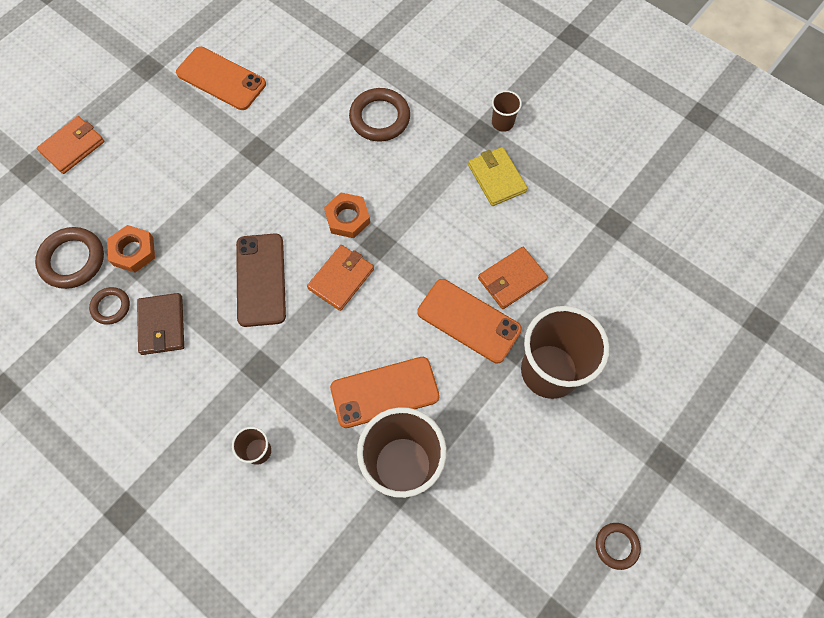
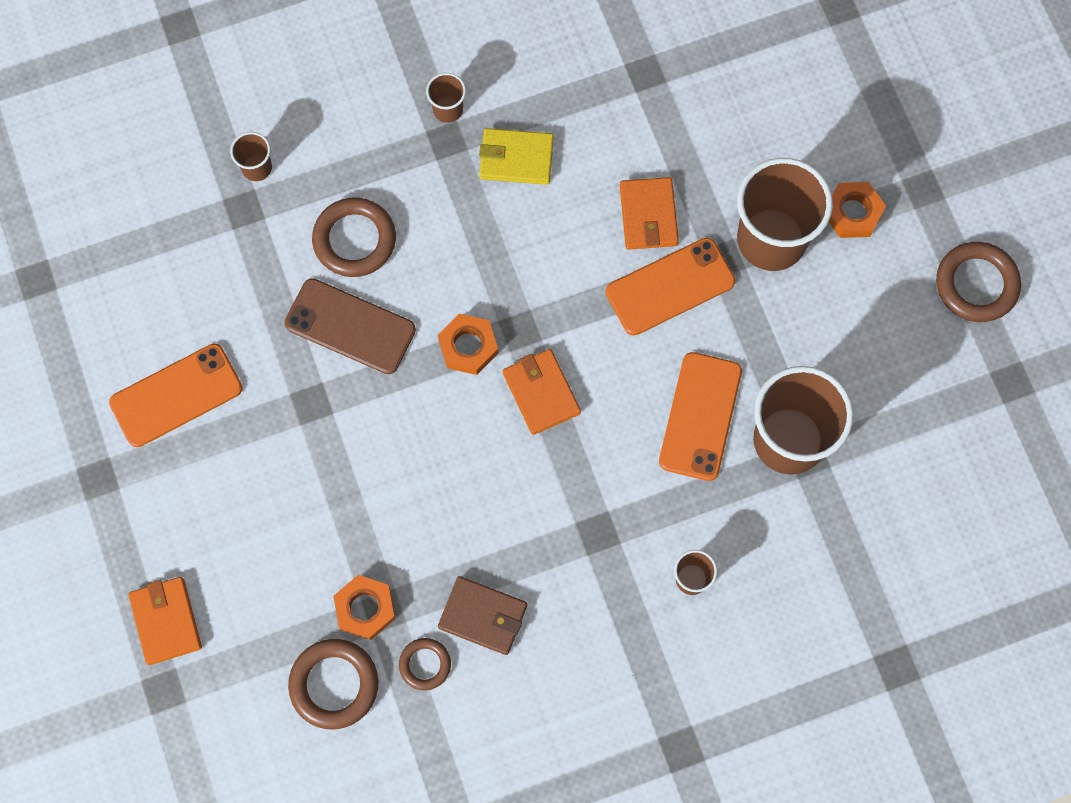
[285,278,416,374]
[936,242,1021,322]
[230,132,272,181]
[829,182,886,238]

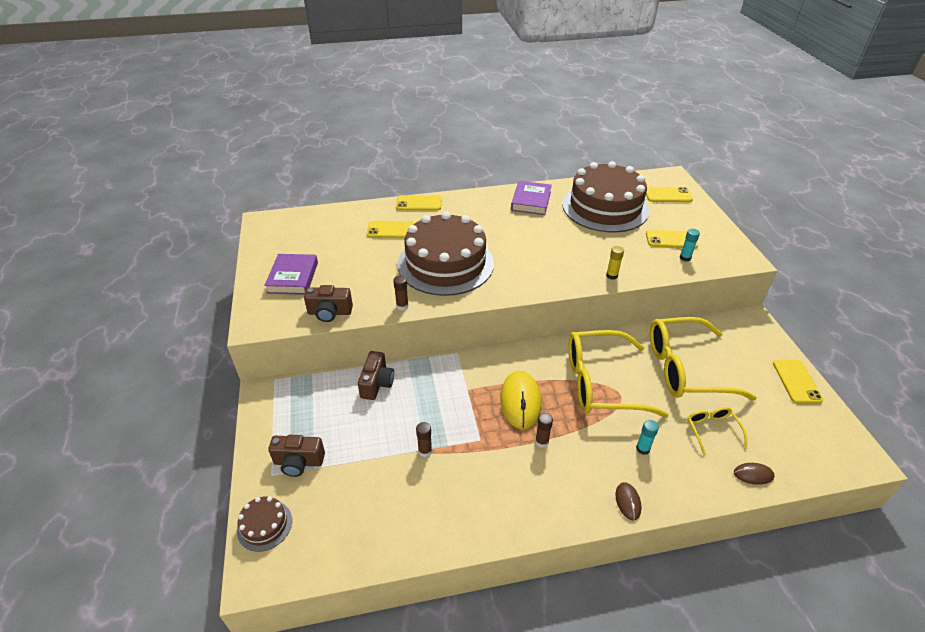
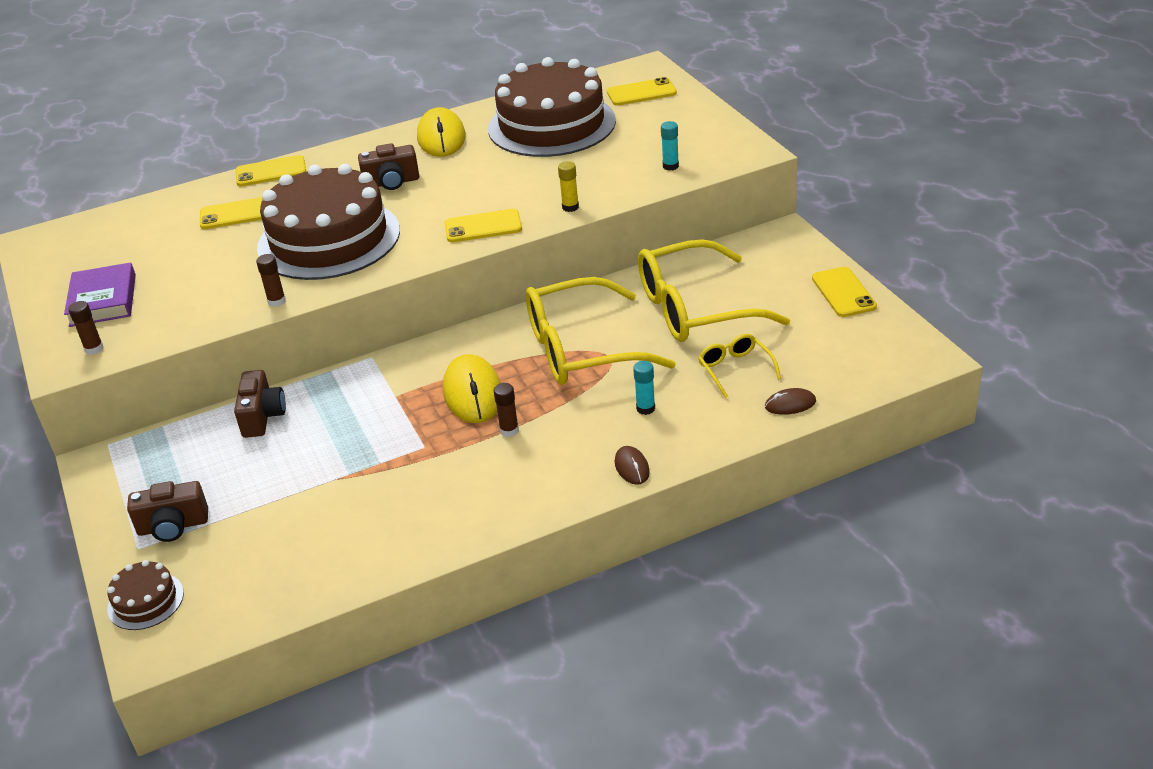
[417,107,466,157]
[445,209,522,242]
[358,143,419,190]
[68,301,104,355]

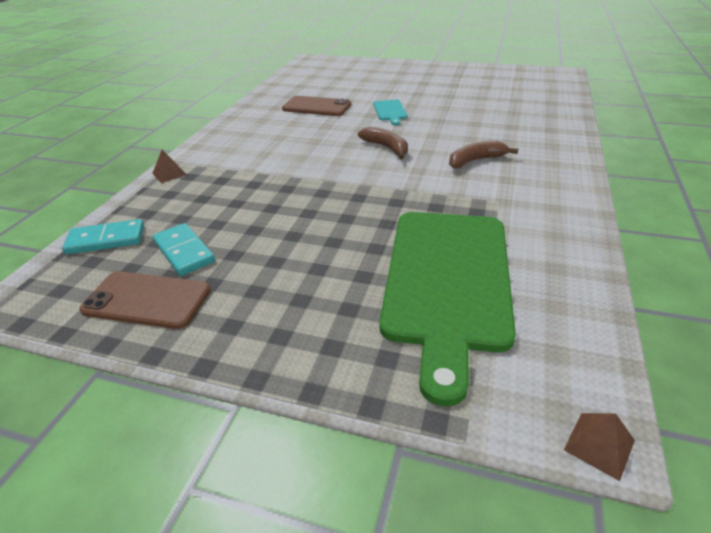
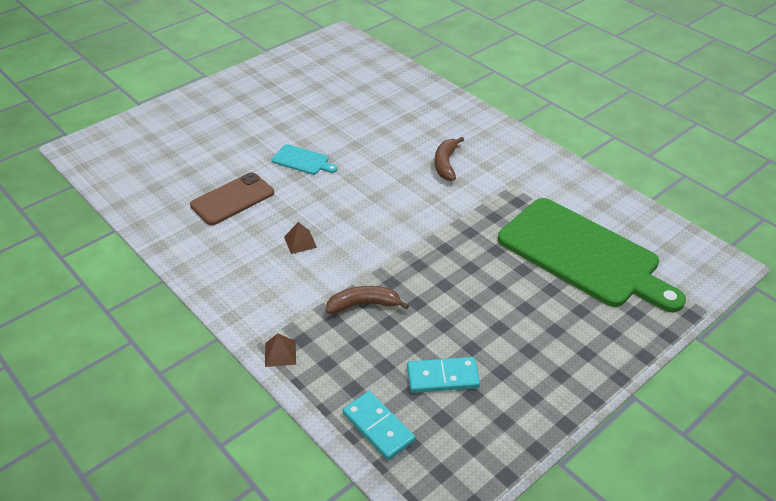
[326,286,409,314]
[342,391,415,460]
[79,271,211,329] (first image)
[284,222,317,254]

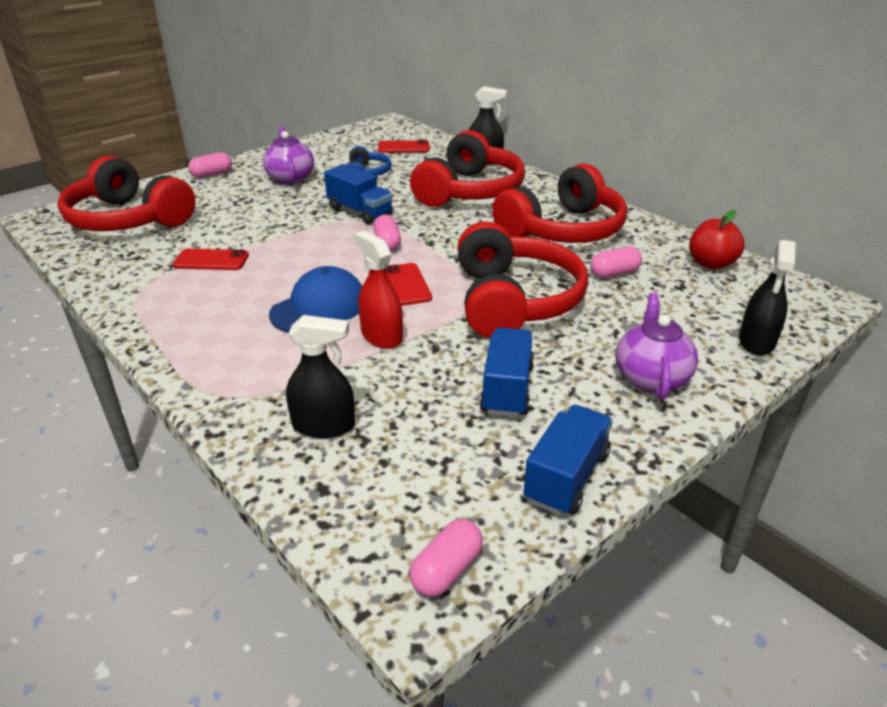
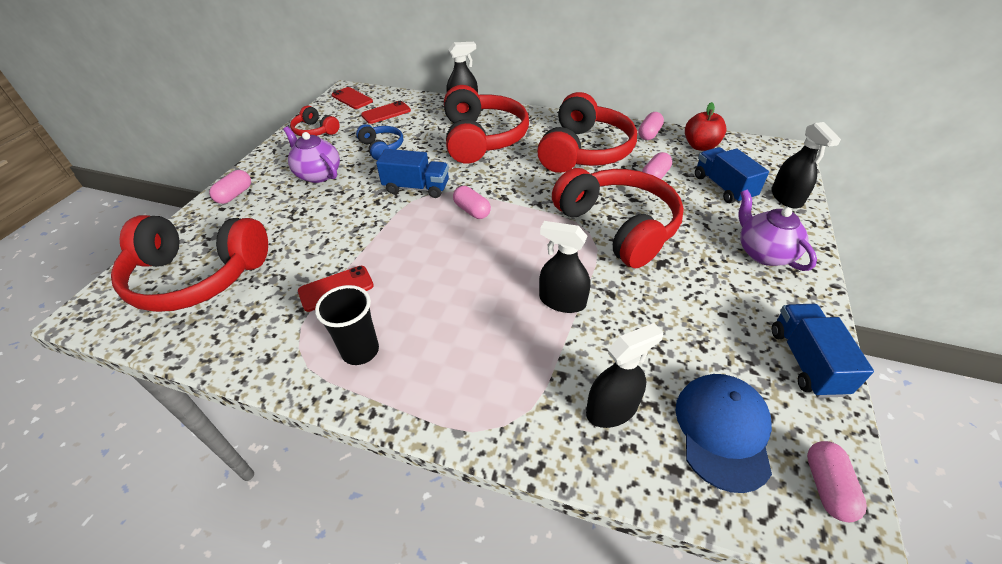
[539,221,590,313]
[332,87,373,109]
[675,374,772,493]
[695,147,769,204]
[290,106,340,136]
[638,112,664,140]
[315,285,379,365]

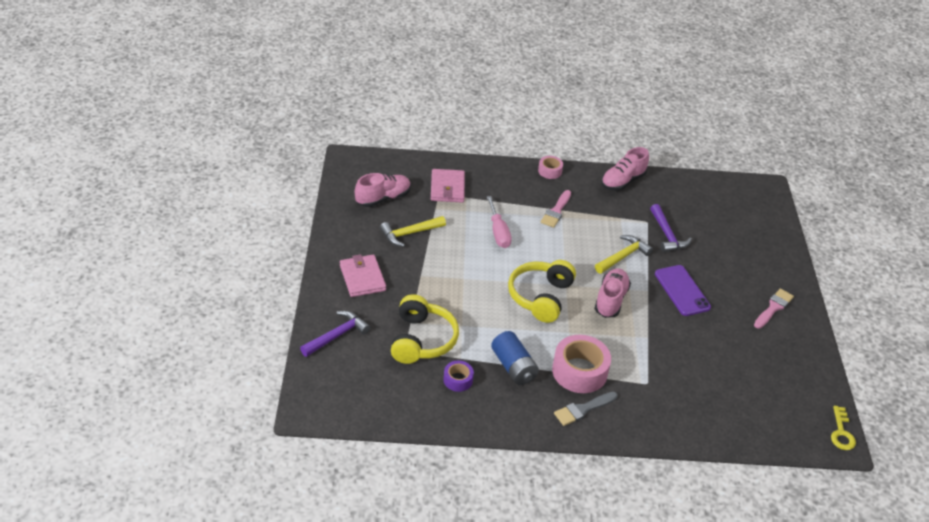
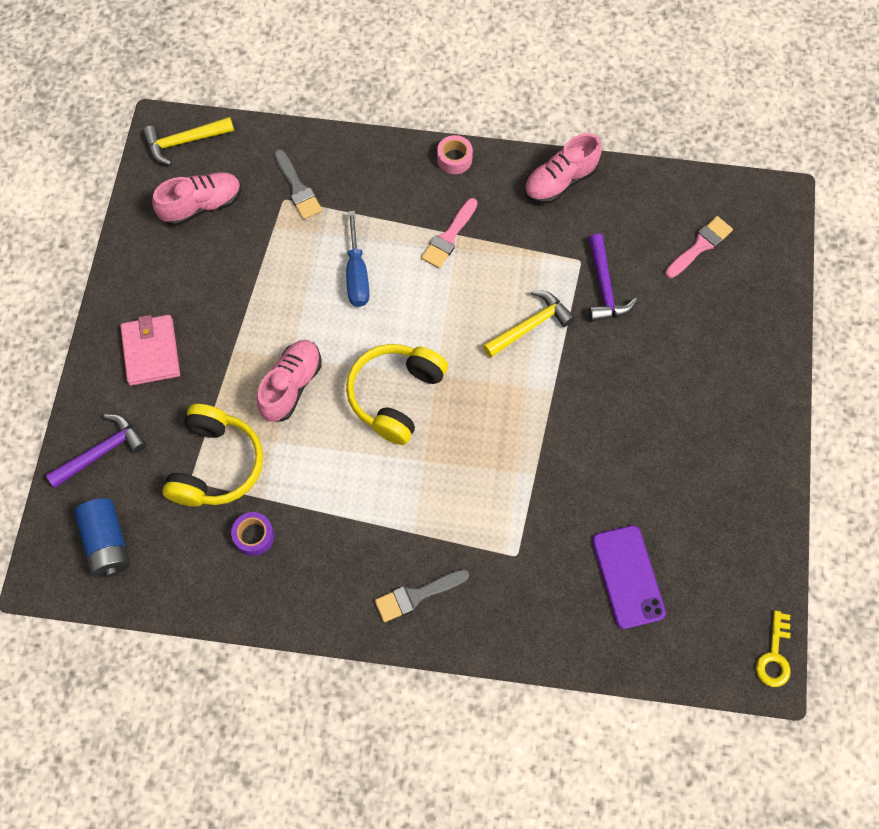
[274,150,322,219]
[346,211,369,307]
[143,117,234,166]
[592,525,666,629]
[257,340,321,422]
[665,216,733,278]
[74,498,130,578]
[552,335,611,393] (first image)

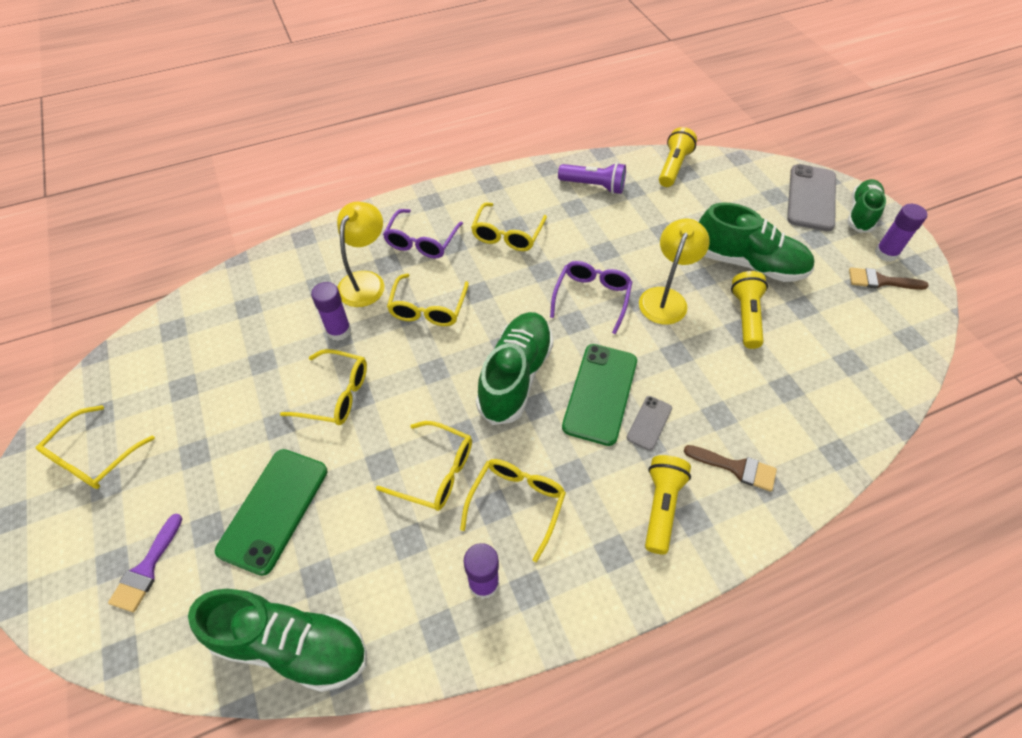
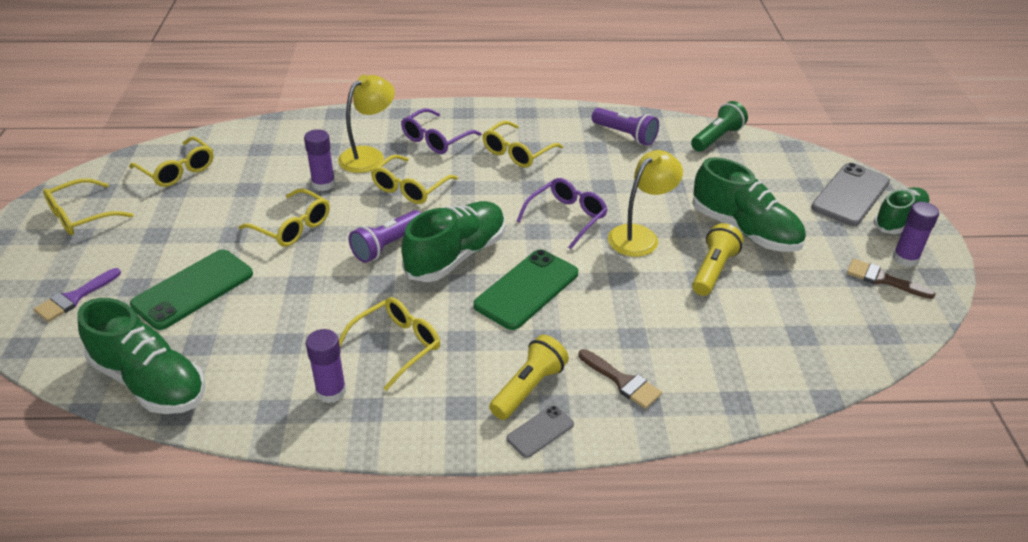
[691,101,748,152]
[506,405,574,458]
[129,137,214,187]
[349,210,421,263]

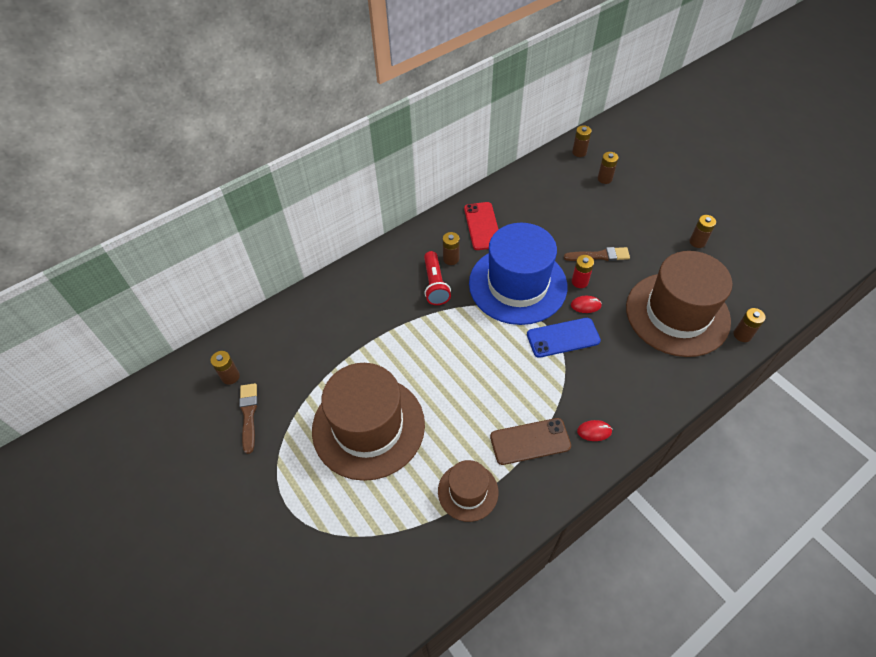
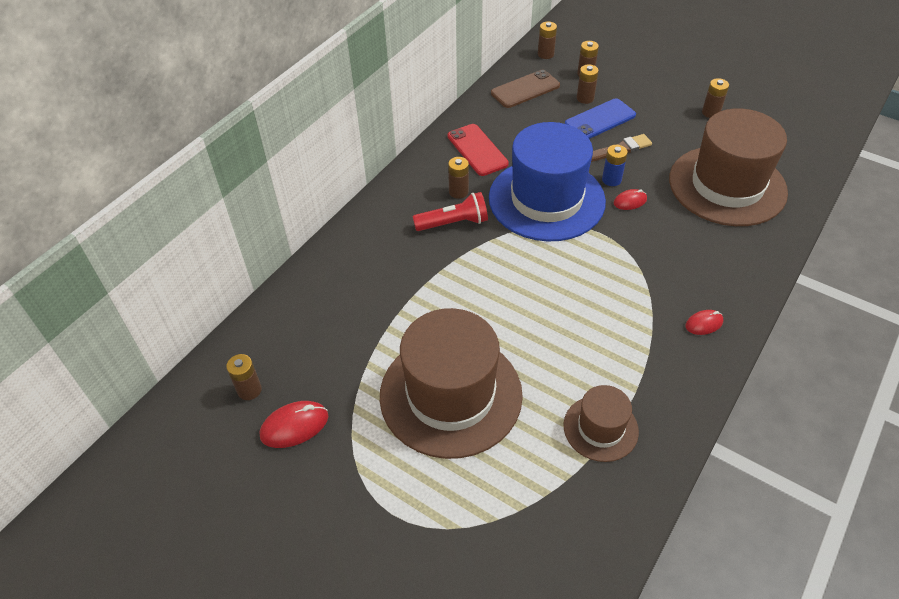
[413,192,488,231]
[602,145,628,186]
[577,64,599,104]
[565,98,636,139]
[260,401,328,448]
[491,70,560,108]

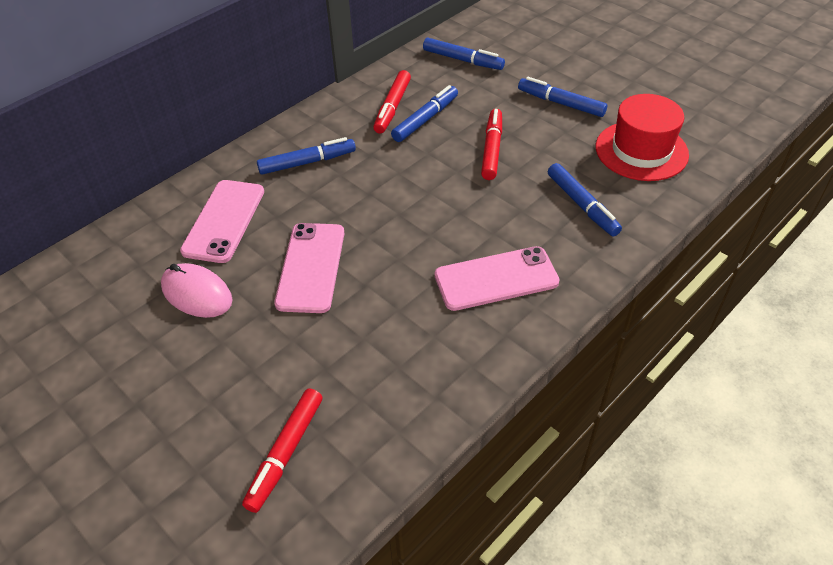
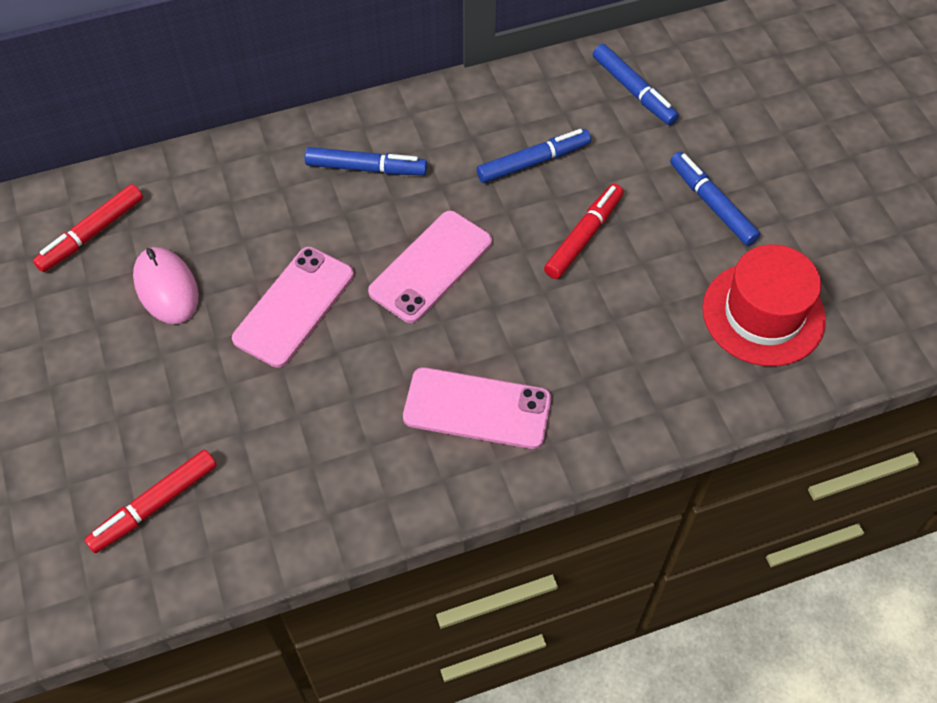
[33,184,143,272]
[548,163,622,236] (first image)
[368,211,492,323]

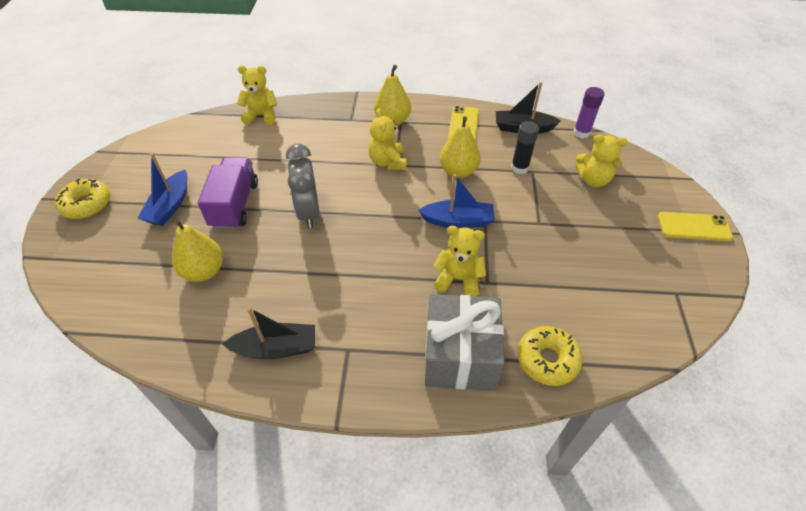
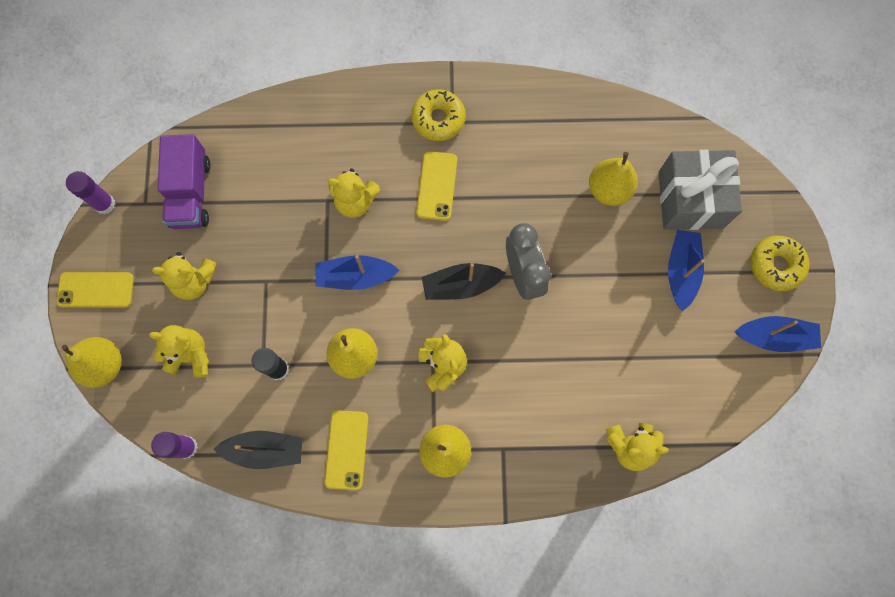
[158,134,211,229]
[658,150,742,230]
[422,263,506,300]
[411,89,466,141]
[416,151,457,221]
[66,171,115,214]
[152,252,217,300]
[735,316,821,352]
[61,337,122,388]

